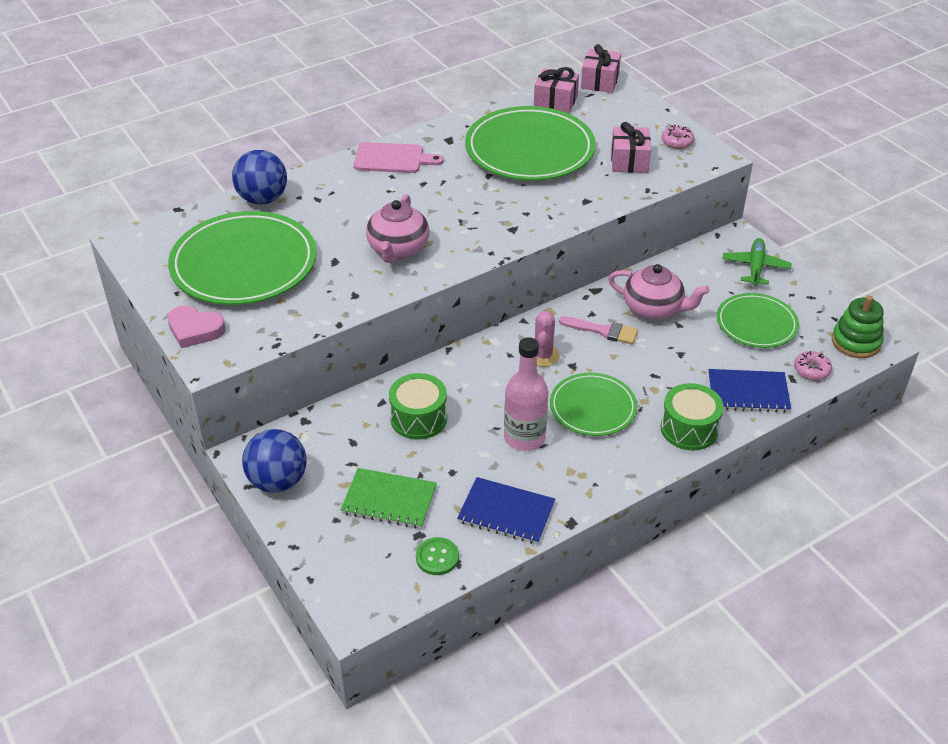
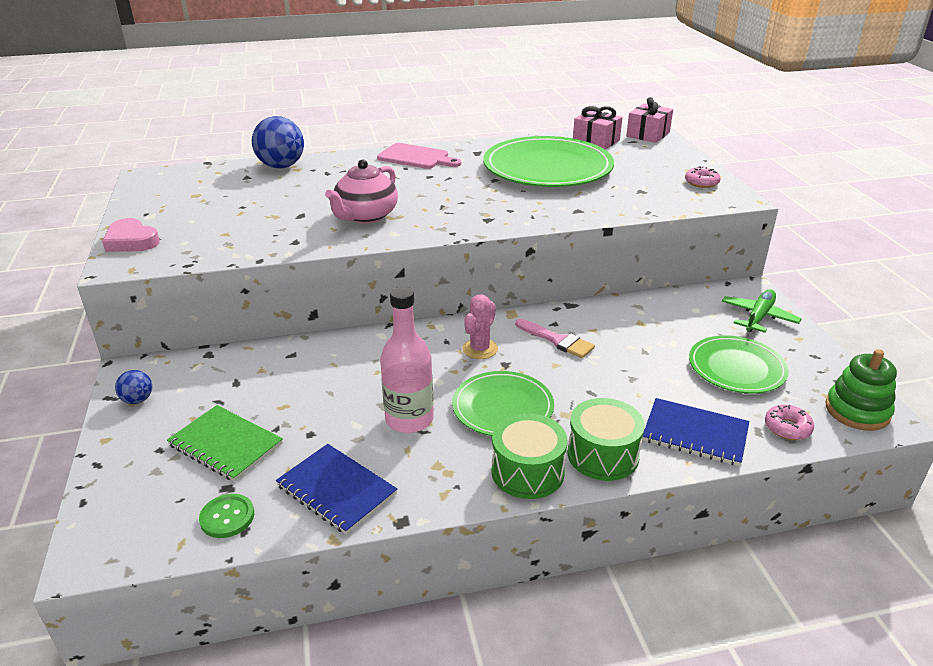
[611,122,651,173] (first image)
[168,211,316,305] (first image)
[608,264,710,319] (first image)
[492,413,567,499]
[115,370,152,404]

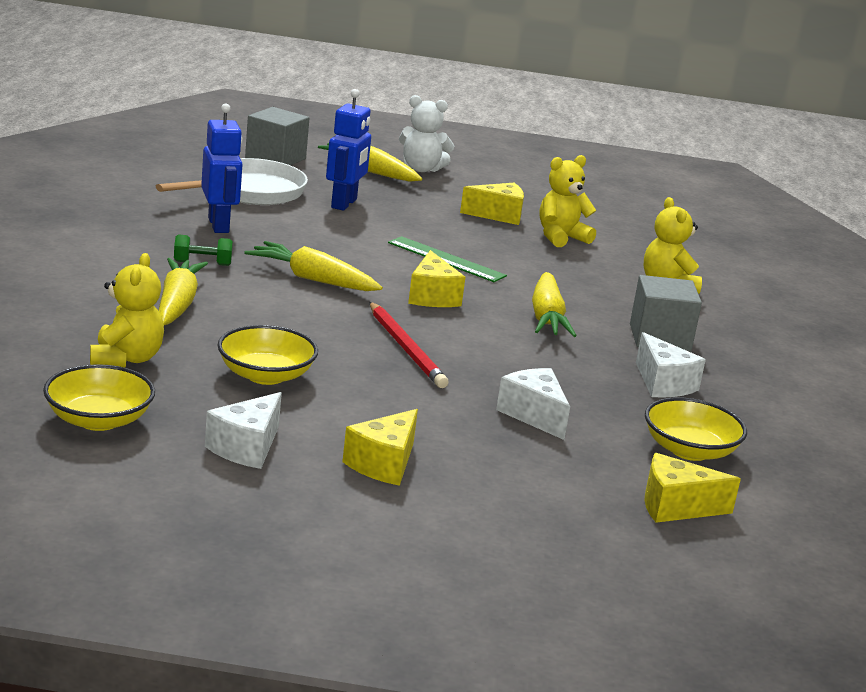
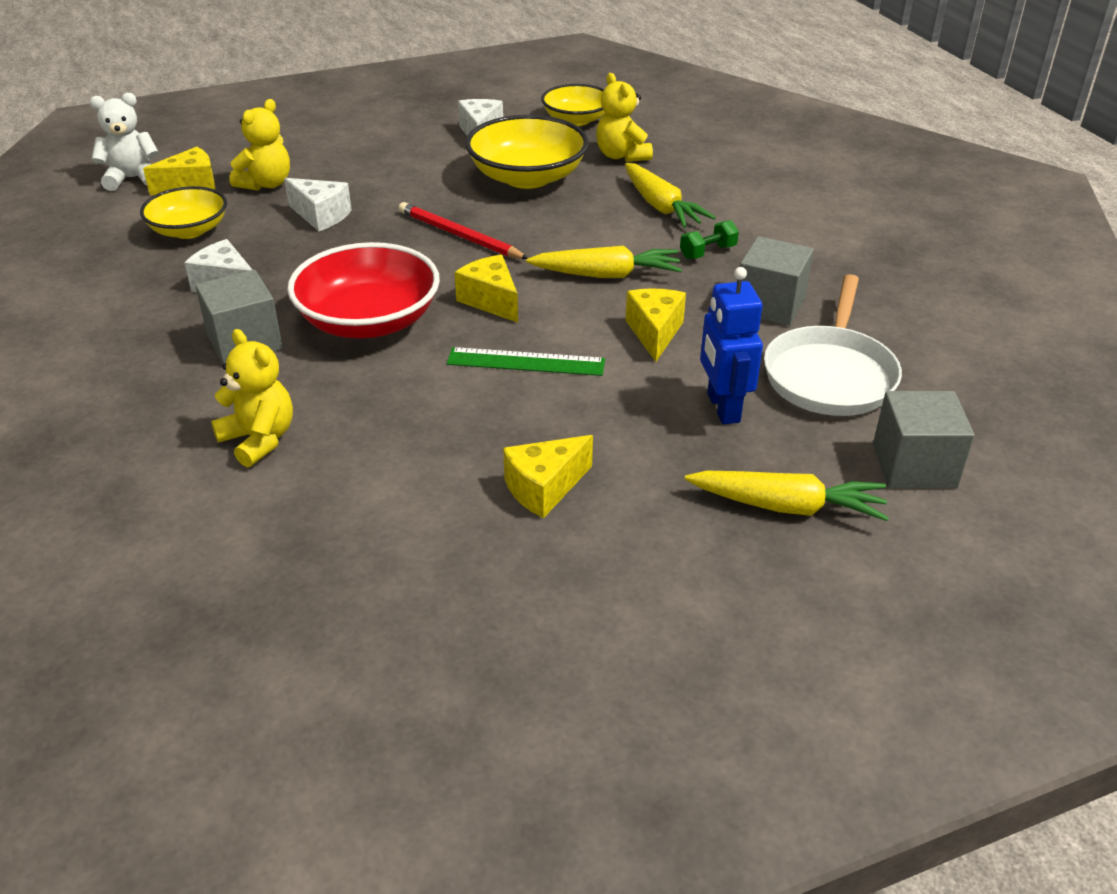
[90,93,159,191]
[740,236,814,326]
[229,99,290,191]
[287,242,440,338]
[465,115,589,189]
[625,288,686,362]

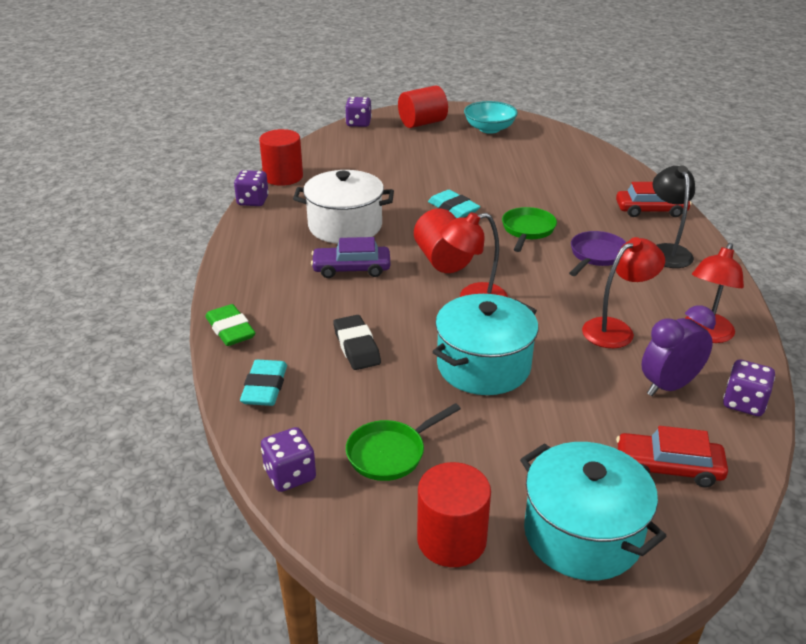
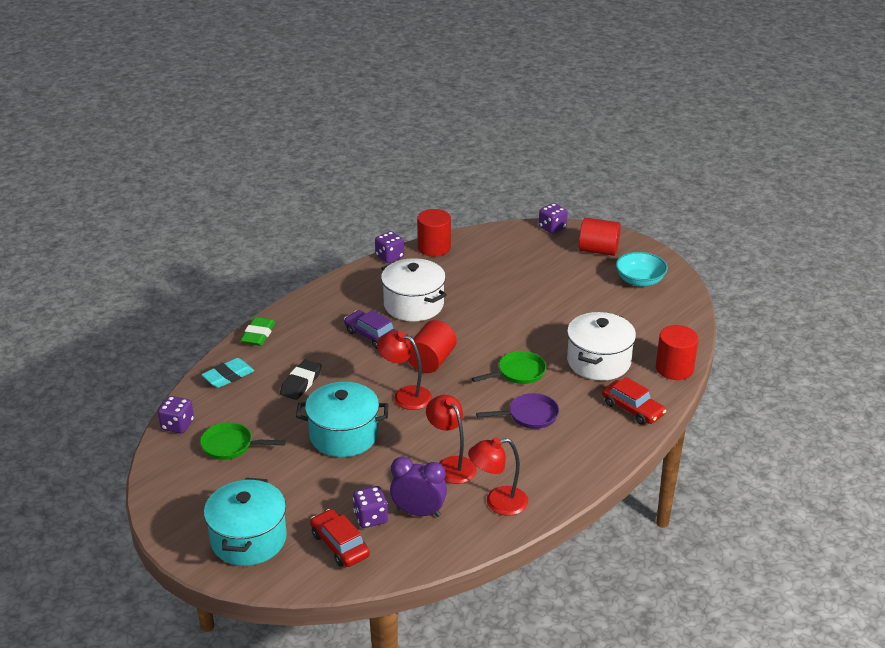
[653,165,695,268] (first image)
[428,190,481,218] (first image)
[426,395,477,484]
[353,486,388,528]
[656,325,699,380]
[567,312,636,380]

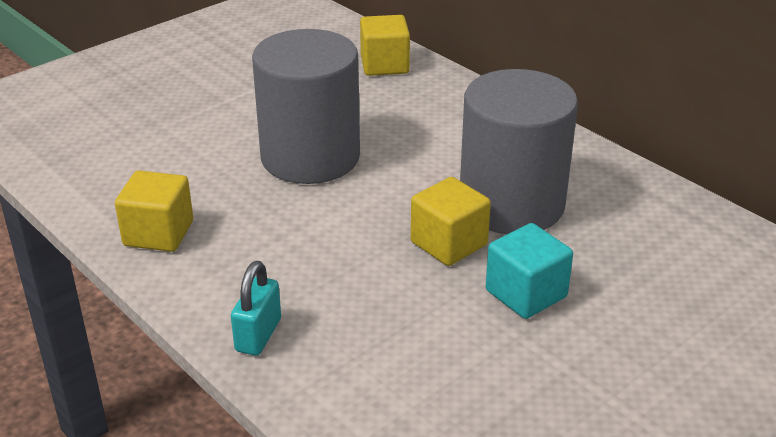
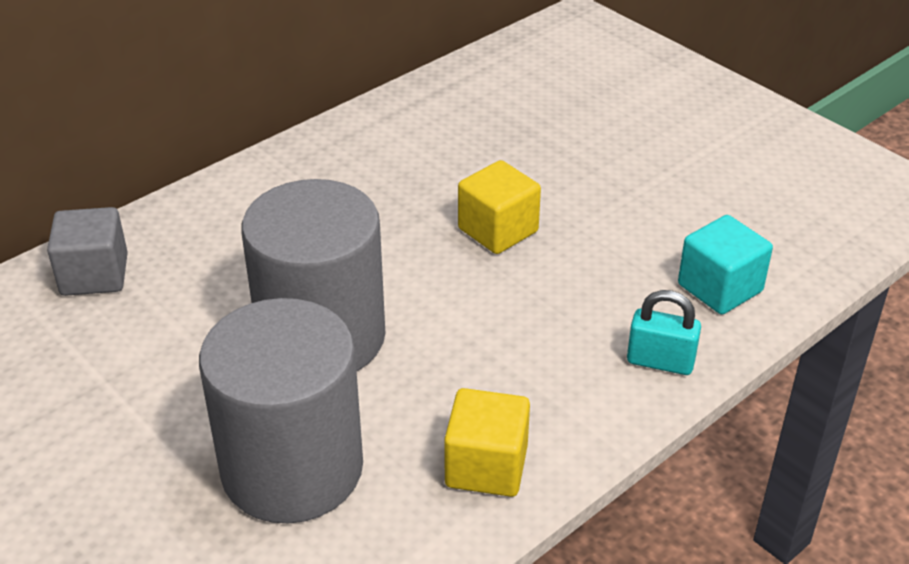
[47,207,128,296]
[199,298,363,524]
[678,215,773,314]

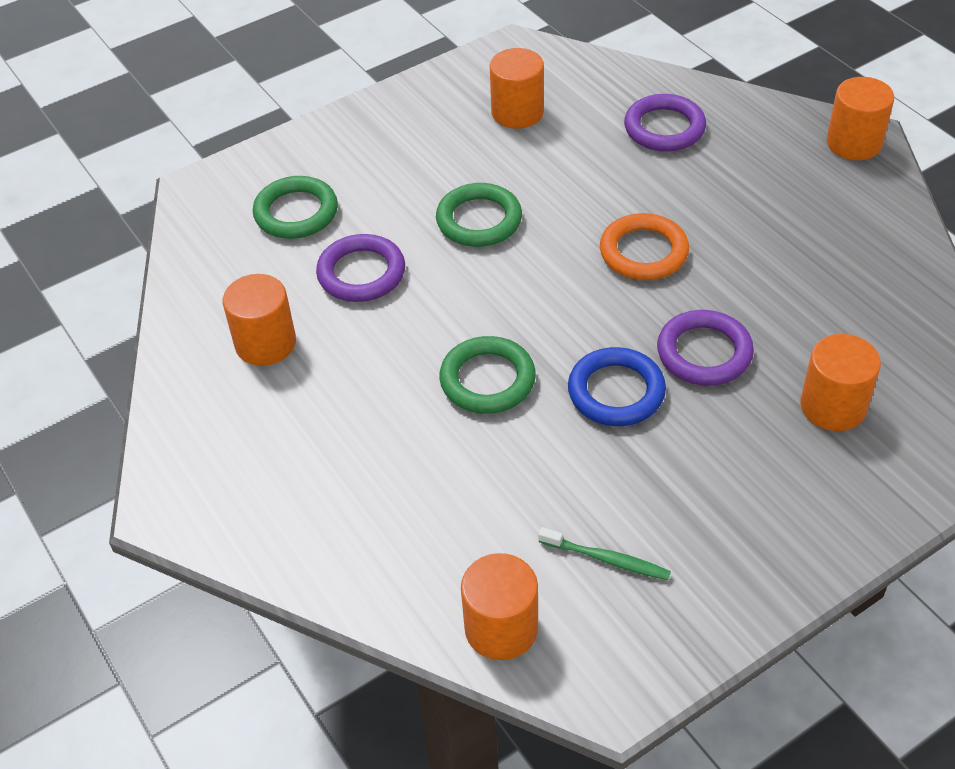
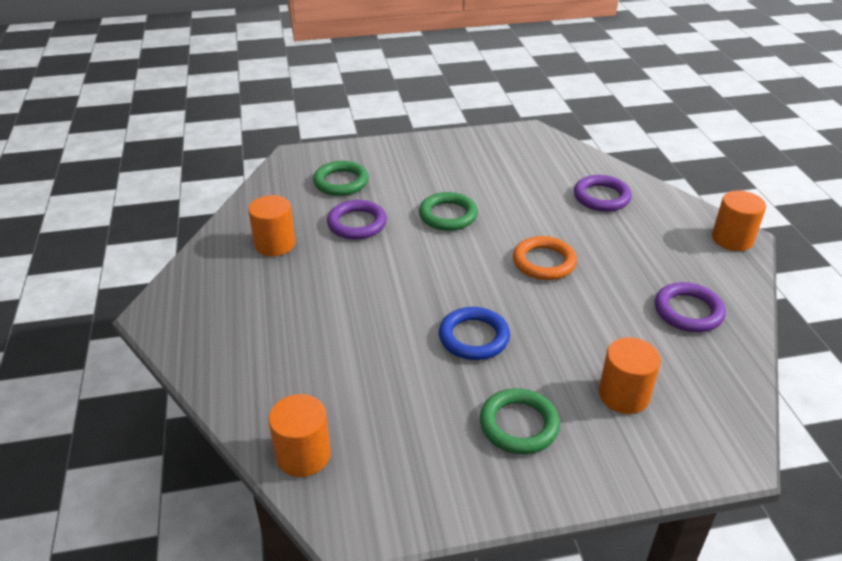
[490,48,544,129] (first image)
[655,282,726,332]
[480,388,560,454]
[538,527,671,580] (first image)

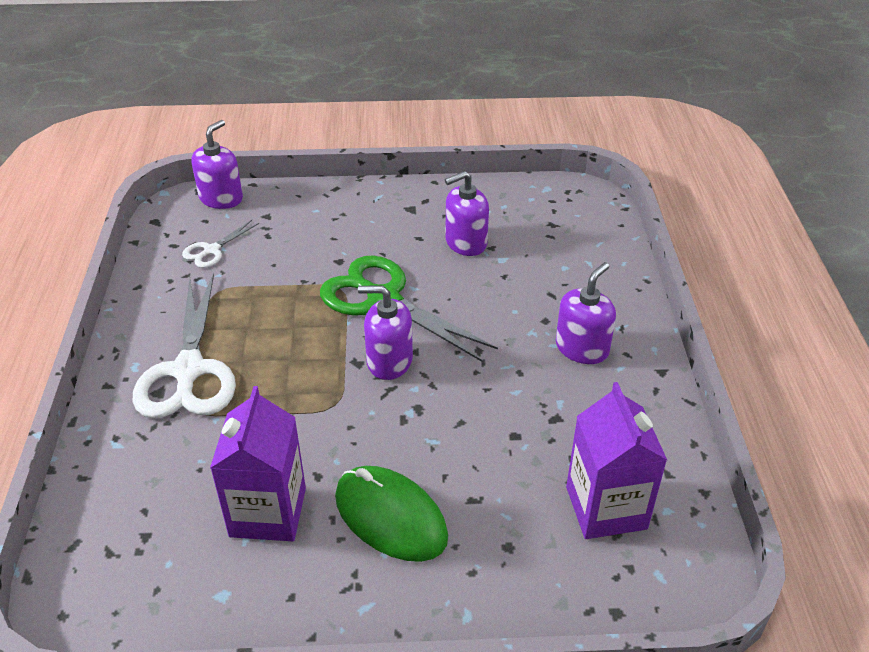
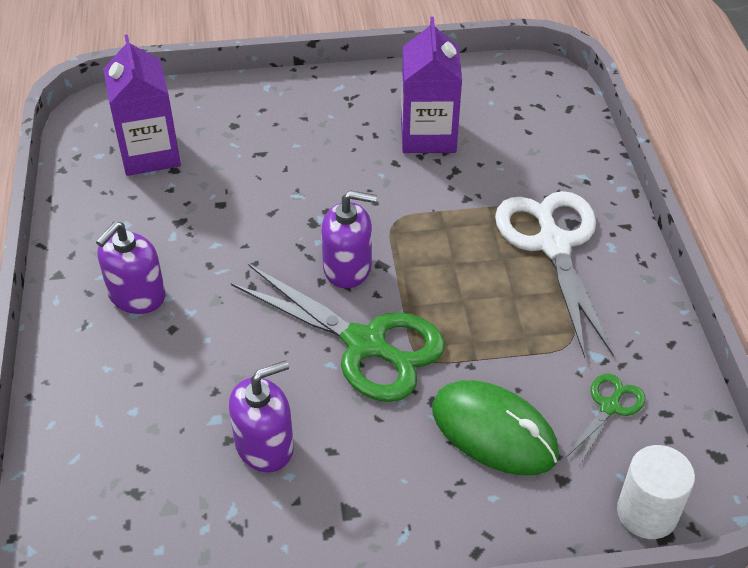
[617,445,695,539]
[566,373,645,464]
[432,380,559,475]

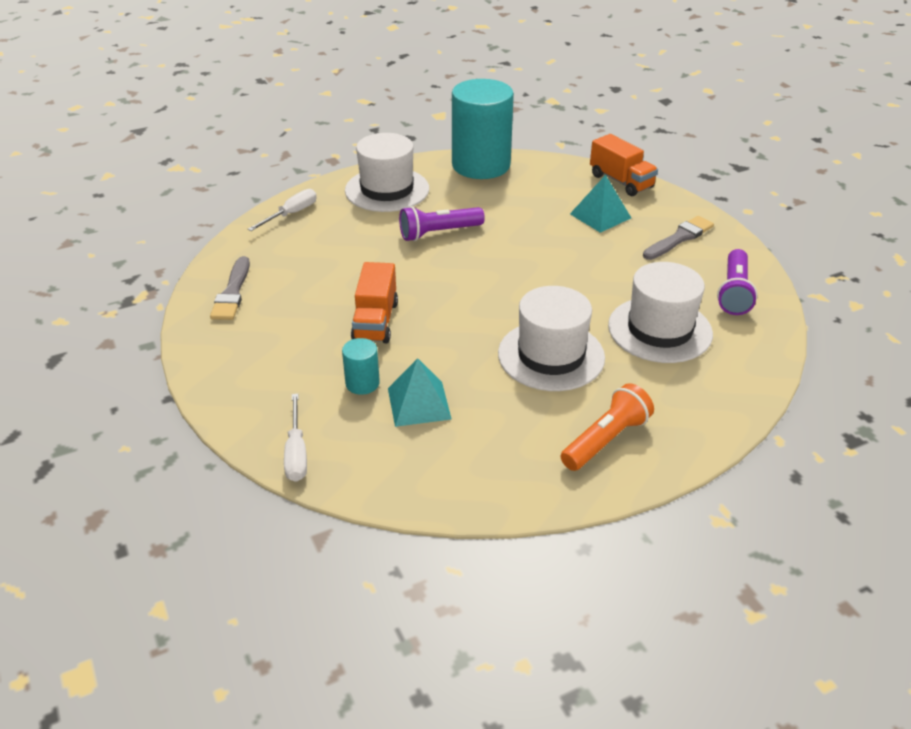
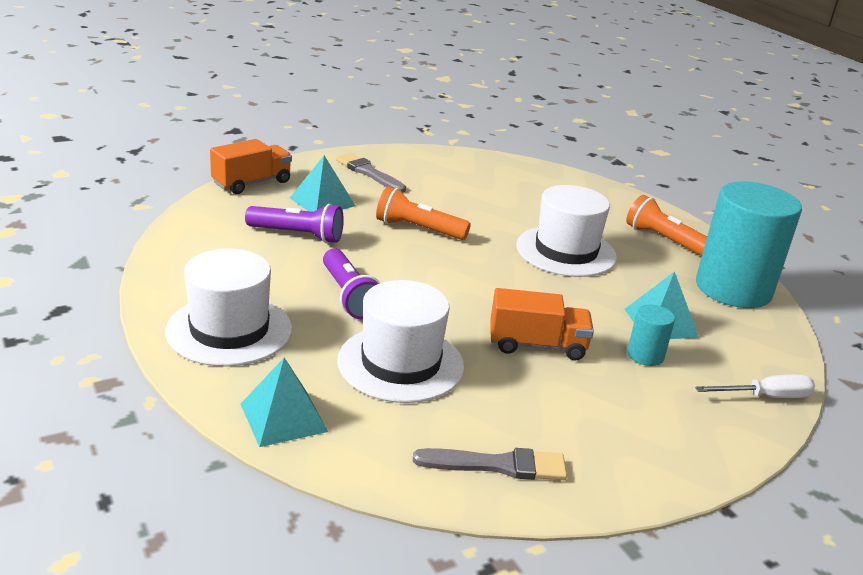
[696,181,802,308]
[241,357,328,447]
[245,204,344,243]
[337,280,464,403]
[376,186,471,240]

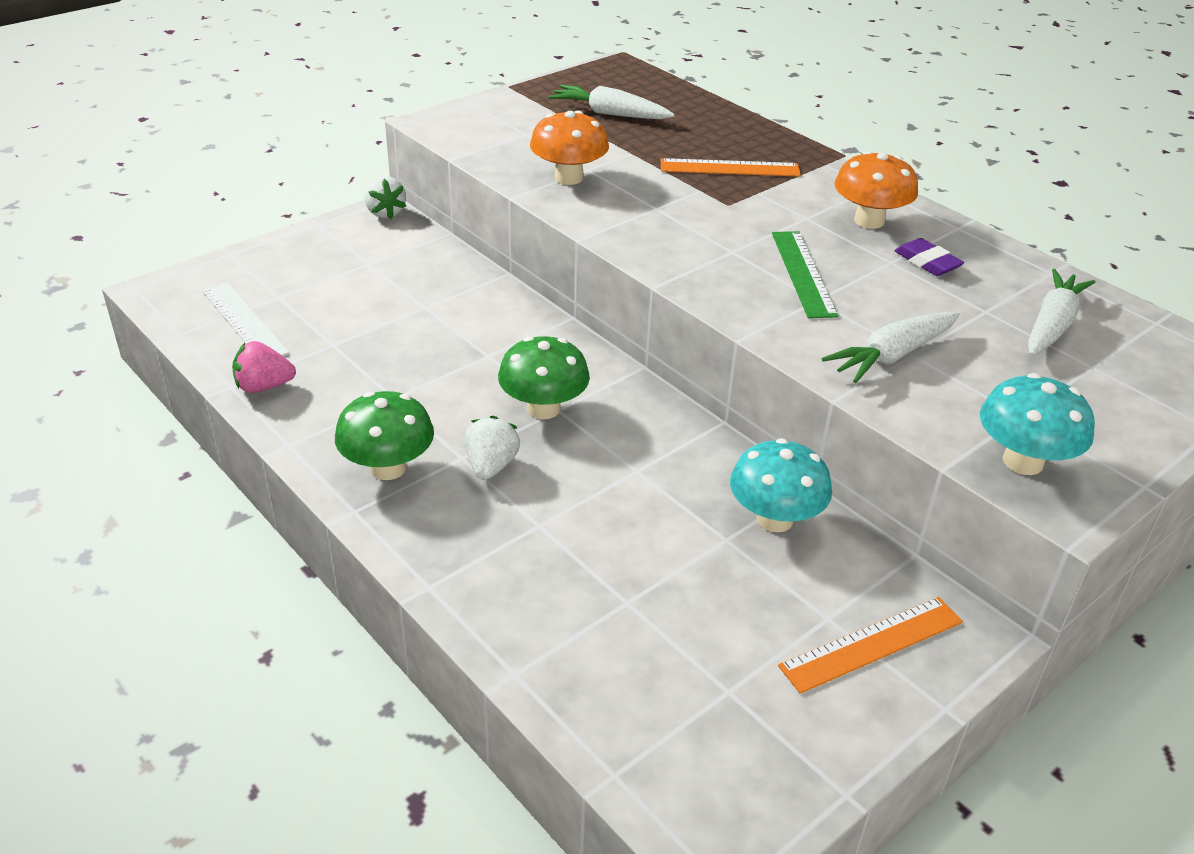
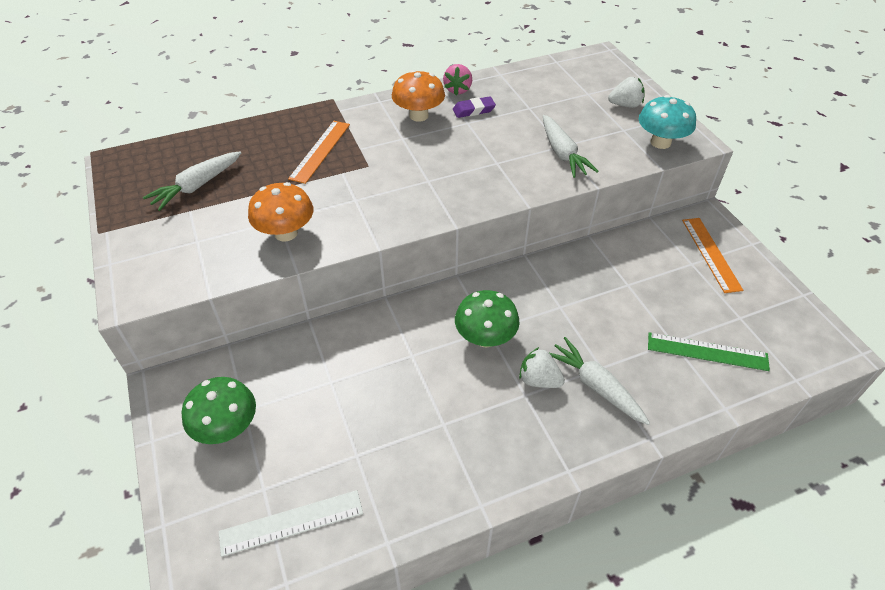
[608,77,644,108]
[648,333,770,371]
[548,337,650,425]
[443,64,472,95]
[181,377,256,444]
[730,438,832,532] (first image)

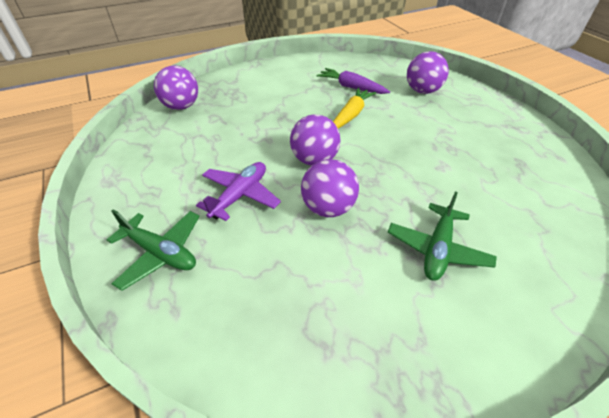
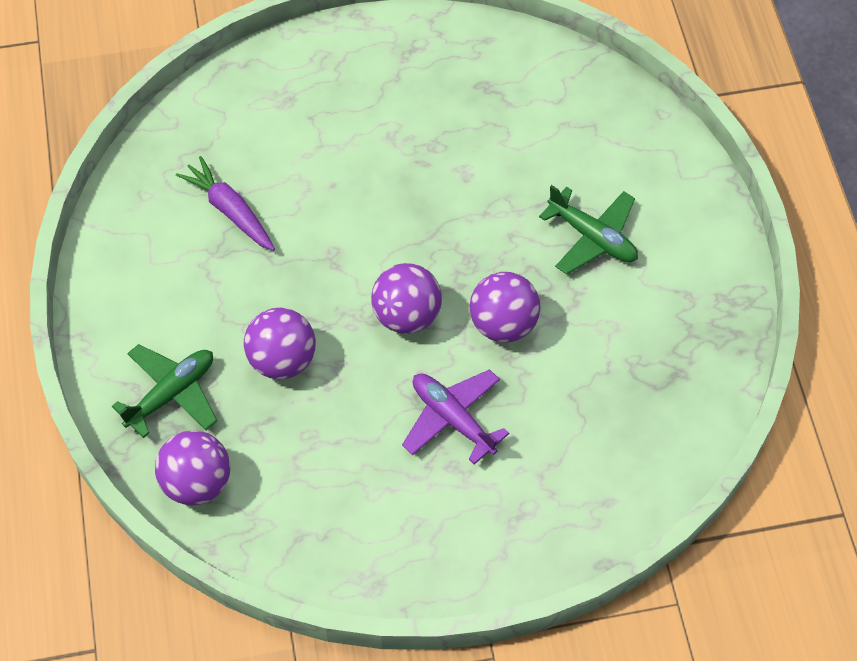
[244,308,316,379]
[176,156,275,251]
[333,88,376,129] (first image)
[112,344,217,438]

